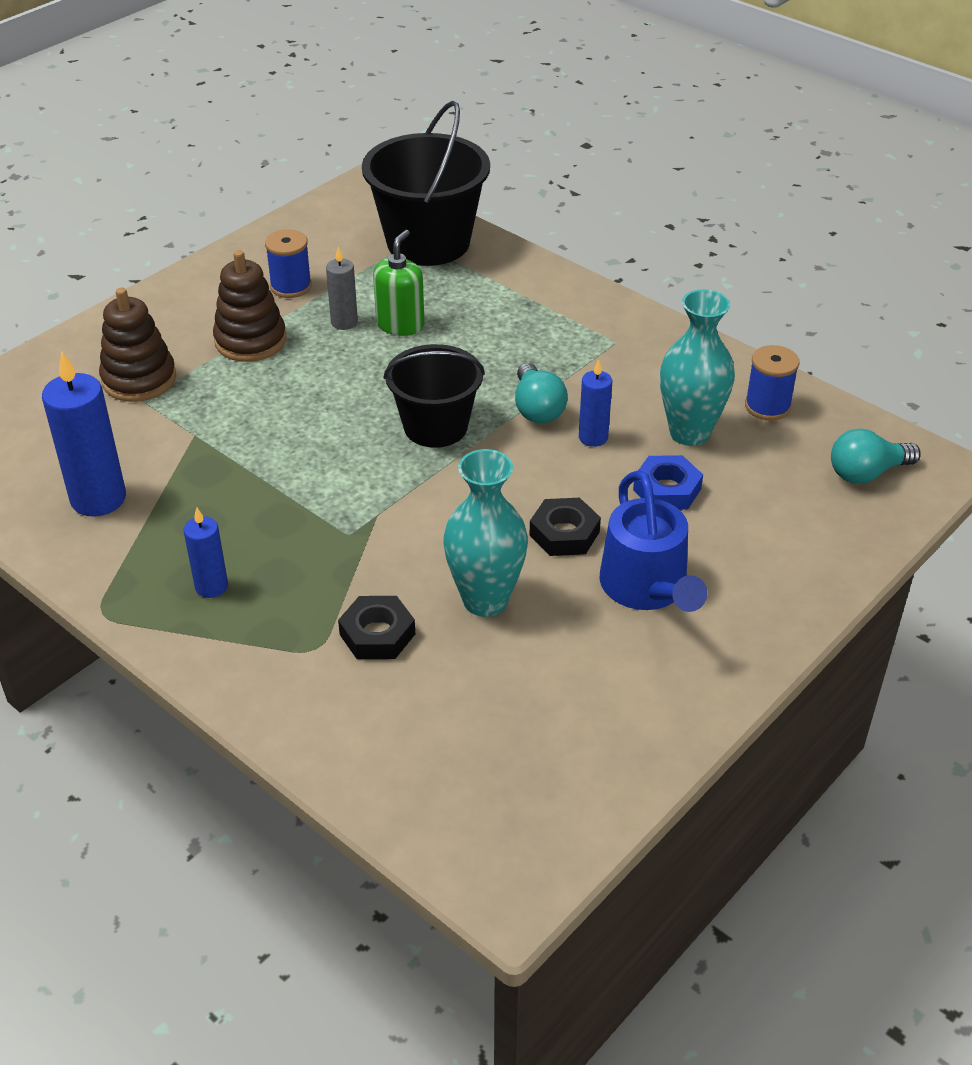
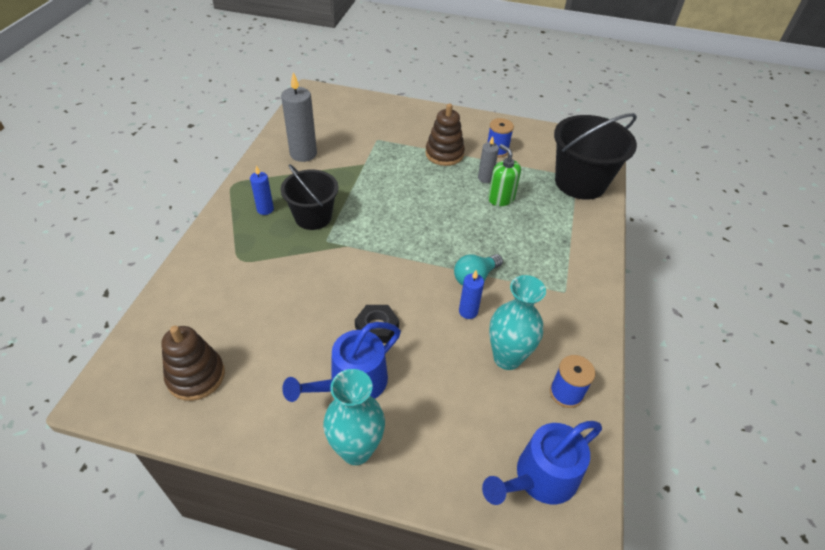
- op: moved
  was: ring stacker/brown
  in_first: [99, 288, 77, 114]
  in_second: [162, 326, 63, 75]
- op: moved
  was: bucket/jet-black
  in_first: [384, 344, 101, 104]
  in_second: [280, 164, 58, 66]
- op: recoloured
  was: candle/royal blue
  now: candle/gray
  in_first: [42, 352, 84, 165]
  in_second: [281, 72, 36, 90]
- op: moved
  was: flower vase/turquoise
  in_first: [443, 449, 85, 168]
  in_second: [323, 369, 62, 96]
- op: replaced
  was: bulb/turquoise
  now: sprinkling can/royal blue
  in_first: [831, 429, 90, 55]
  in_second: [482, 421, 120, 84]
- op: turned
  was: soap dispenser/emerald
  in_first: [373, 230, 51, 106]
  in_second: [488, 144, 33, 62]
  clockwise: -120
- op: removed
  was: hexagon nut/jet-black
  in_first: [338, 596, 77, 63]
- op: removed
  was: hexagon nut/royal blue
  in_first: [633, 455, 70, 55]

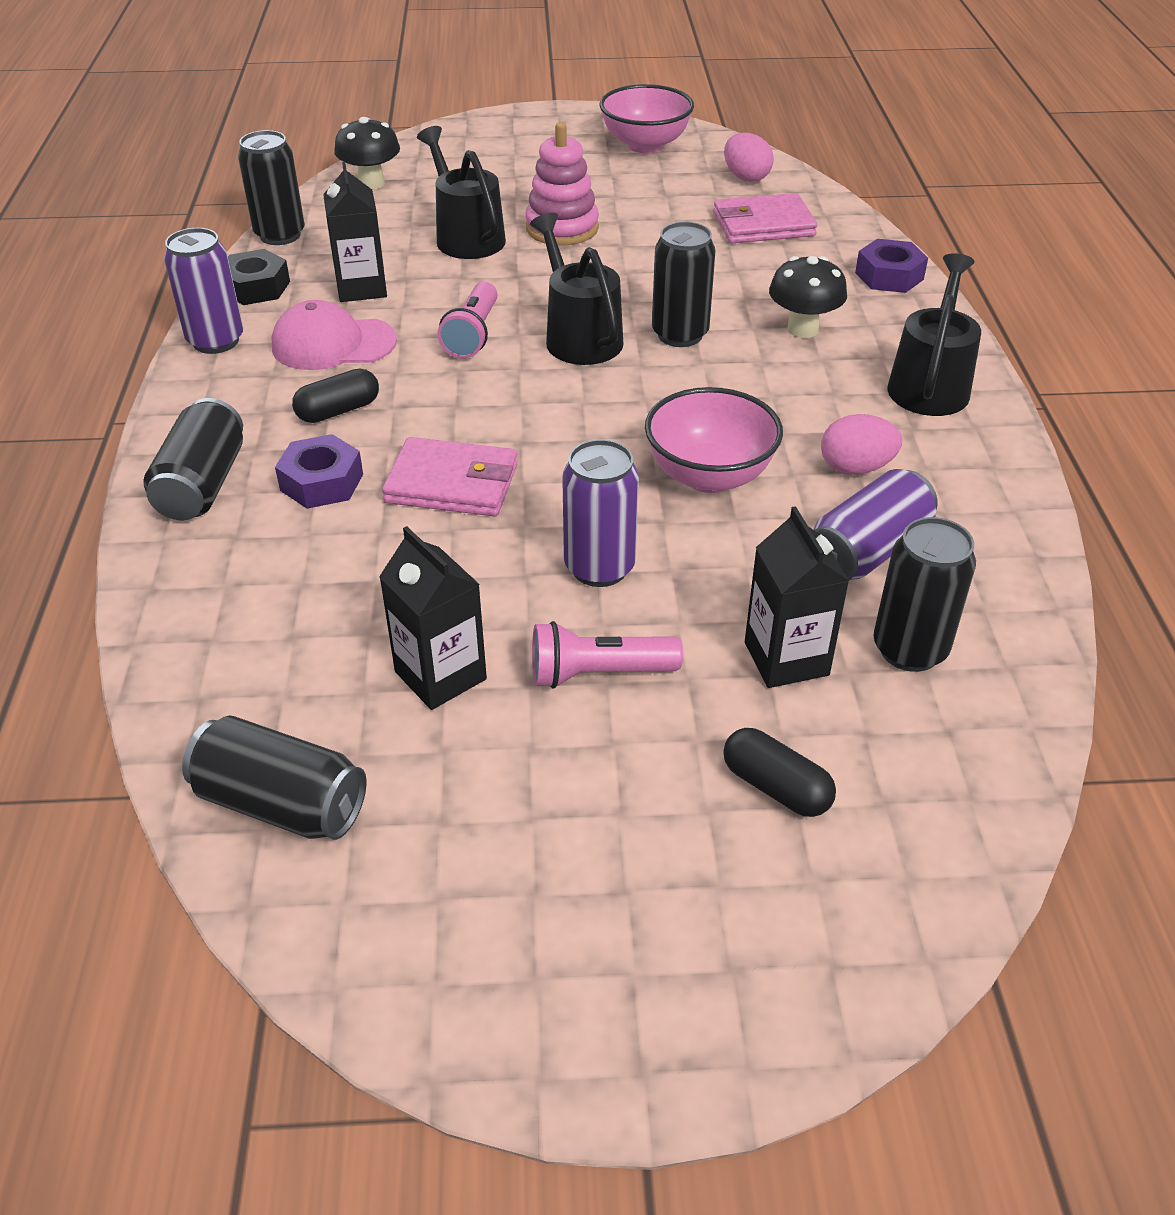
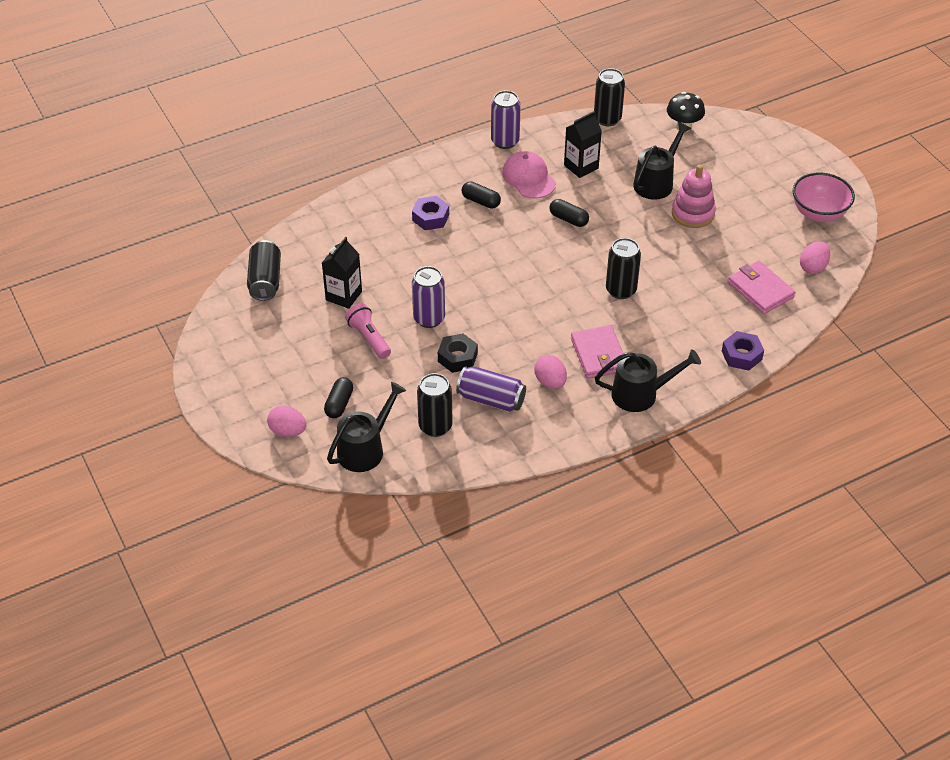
- op: added
  now: egg/pink
  in_second: [267, 405, 39, 32]
- op: moved
  was: sprinkling can/jet-black
  in_first: [530, 213, 93, 152]
  in_second: [327, 382, 79, 90]
- op: moved
  was: hexagon nut/jet-black
  in_first: [228, 249, 62, 56]
  in_second: [438, 333, 40, 40]
- op: replaced
  was: pocket torch/pink
  now: pill shape/jet-black
  in_first: [437, 282, 61, 76]
  in_second: [549, 199, 40, 28]
- op: moved
  was: wallet/pink
  in_first: [382, 437, 136, 80]
  in_second: [571, 325, 53, 54]
- op: removed
  was: tin/jet-black
  in_first: [144, 398, 99, 123]
- op: removed
  was: bowl/pink
  in_first: [645, 387, 138, 106]
- op: removed
  was: carton/jet-black
  in_first: [745, 506, 104, 182]
- op: removed
  was: fungus/jet-black
  in_first: [769, 256, 78, 82]

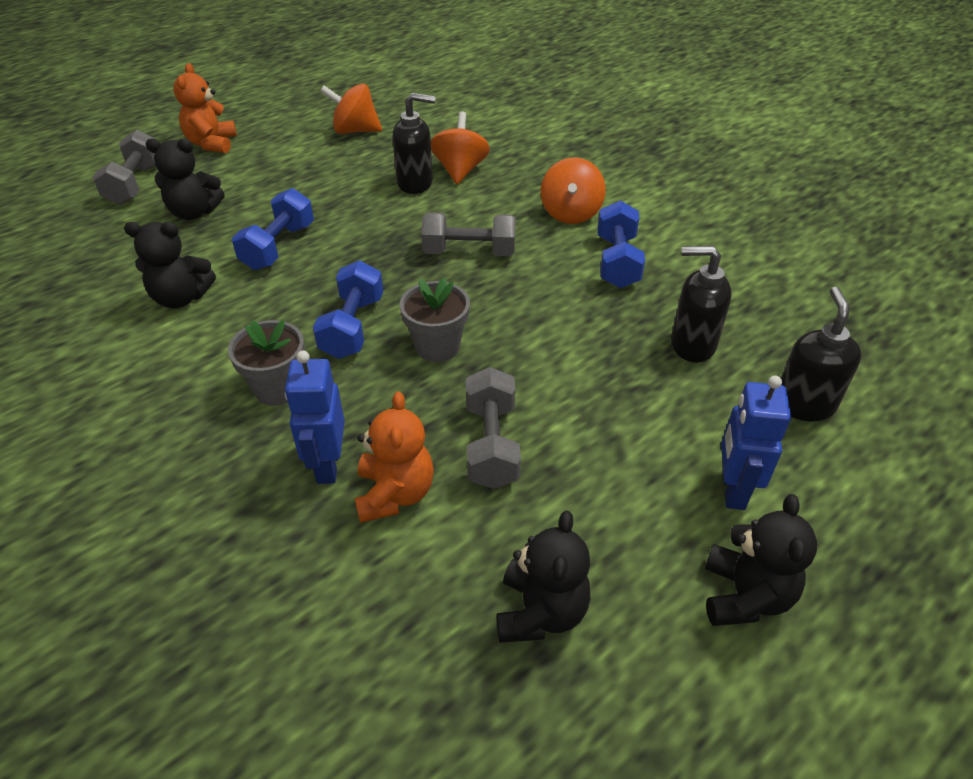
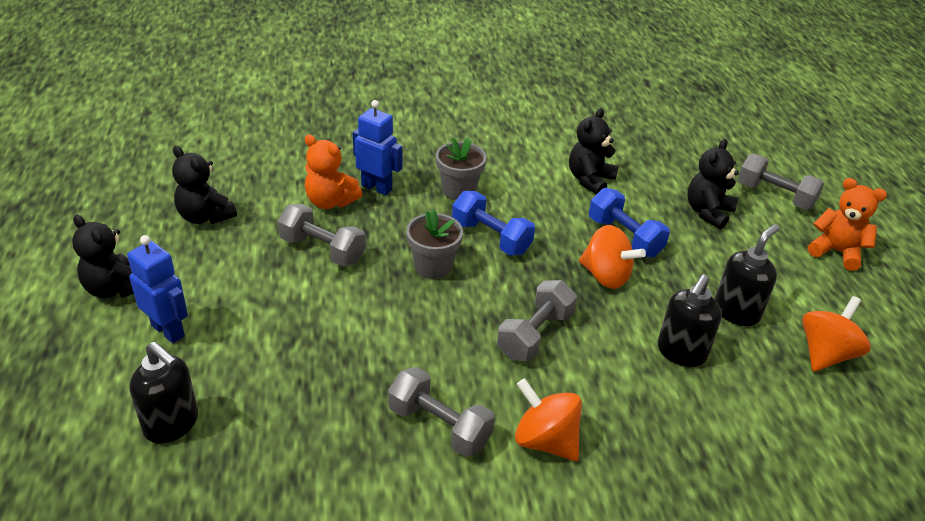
- op: recoloured
  was: hand weight/royal blue
  now: hand weight/gray
  in_first: [597, 200, 48, 88]
  in_second: [388, 367, 107, 90]
- op: moved
  was: spinning top/orange-coloured
  in_first: [431, 112, 59, 72]
  in_second: [579, 225, 67, 64]
- op: moved
  was: soap dispenser/jet-black
  in_first: [671, 246, 61, 116]
  in_second: [715, 224, 65, 102]

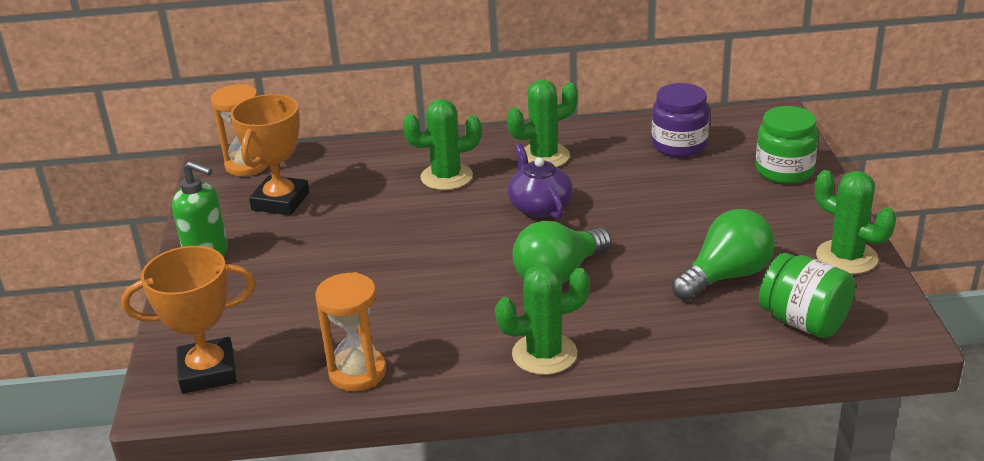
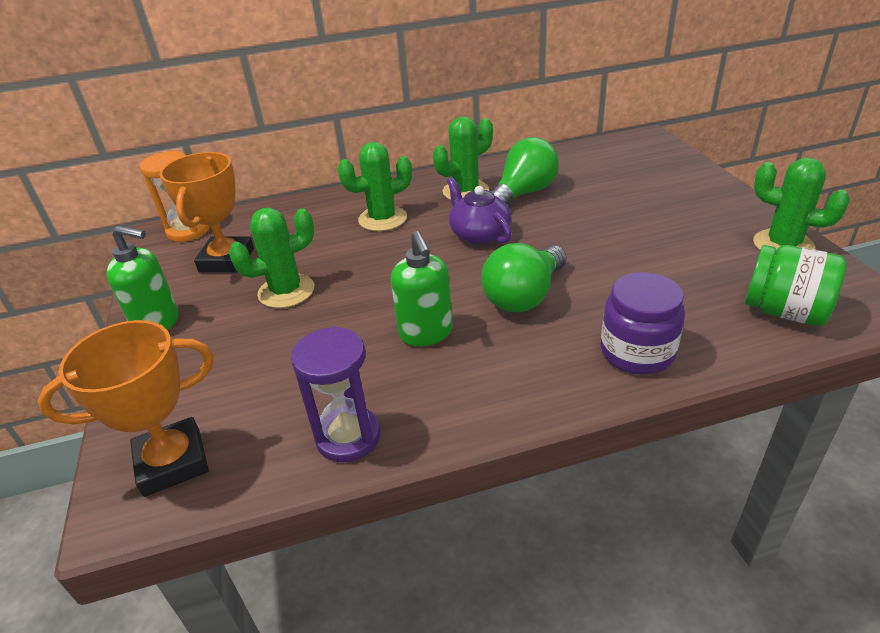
- op: moved
  was: prickly plant/emerald
  in_first: [495, 264, 95, 111]
  in_second: [229, 208, 85, 100]
- op: recoloured
  was: sandglass/orange-coloured
  now: sandglass/purple
  in_first: [315, 272, 71, 119]
  in_second: [291, 326, 90, 136]
- op: added
  now: soap dispenser/emerald
  in_second: [391, 231, 62, 115]
- op: moved
  was: bulb/emerald
  in_first: [672, 209, 103, 92]
  in_second: [490, 137, 69, 67]
- op: moved
  was: jar/purple
  in_first: [652, 83, 58, 74]
  in_second: [601, 272, 84, 102]
- op: removed
  was: jar/emerald
  in_first: [756, 106, 63, 78]

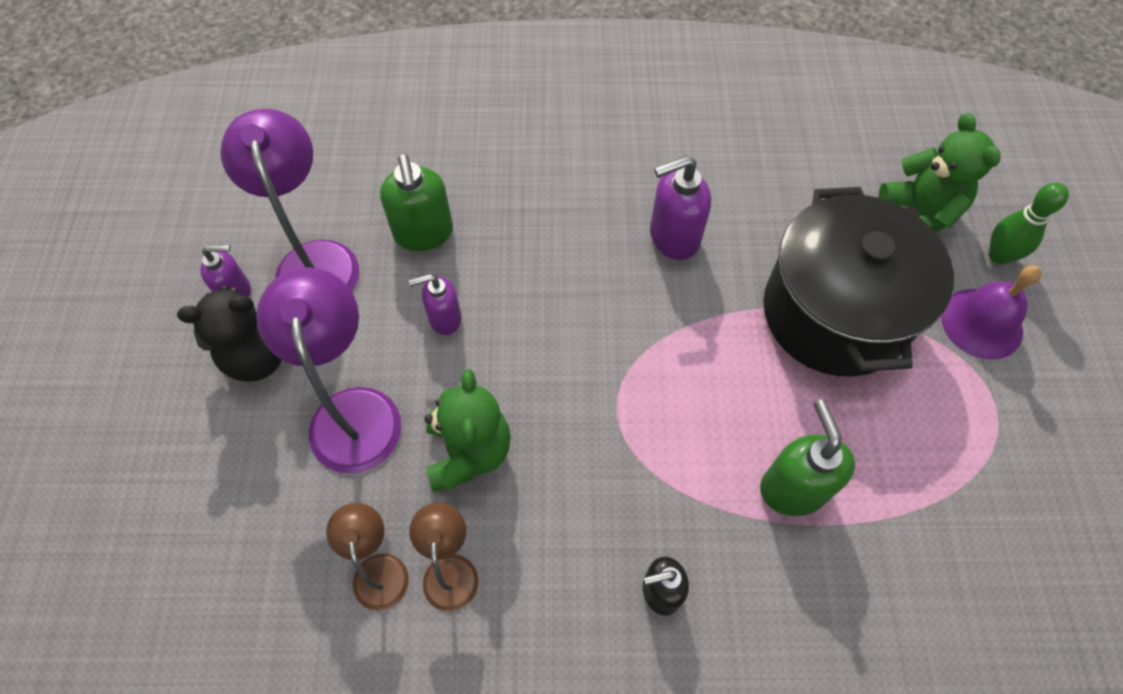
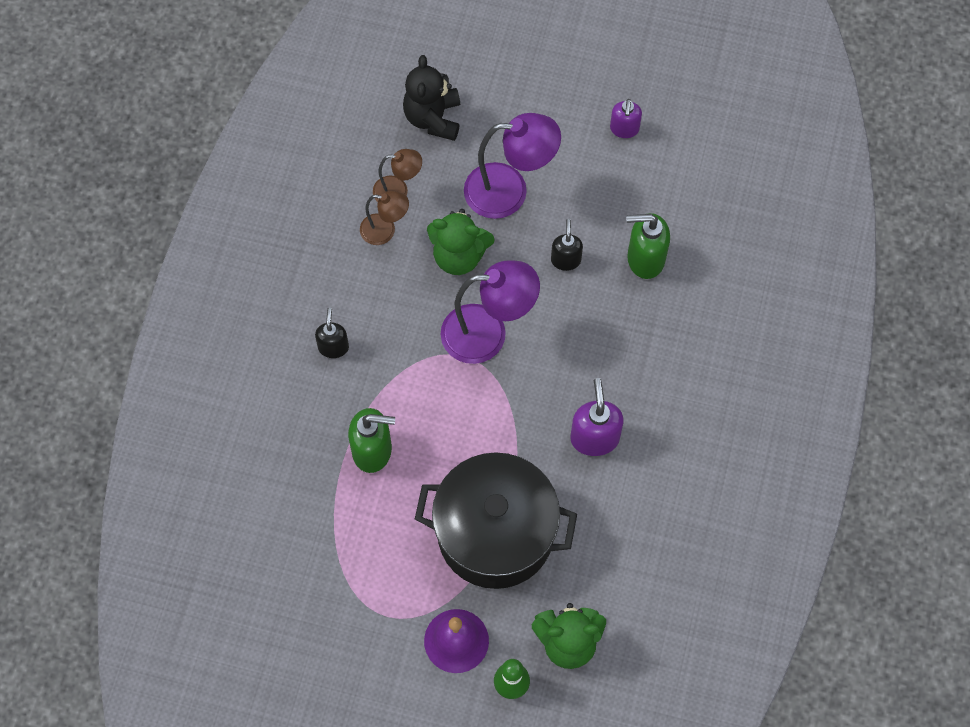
- op: moved
  was: teddy bear/jet-black
  in_first: [177, 285, 105, 97]
  in_second: [403, 55, 57, 86]
- op: moved
  was: reading lamp/purple
  in_first: [220, 109, 139, 183]
  in_second: [441, 260, 99, 104]
- op: recoloured
  was: soap dispenser/purple
  now: soap dispenser/jet-black
  in_first: [409, 274, 53, 61]
  in_second: [551, 219, 32, 52]

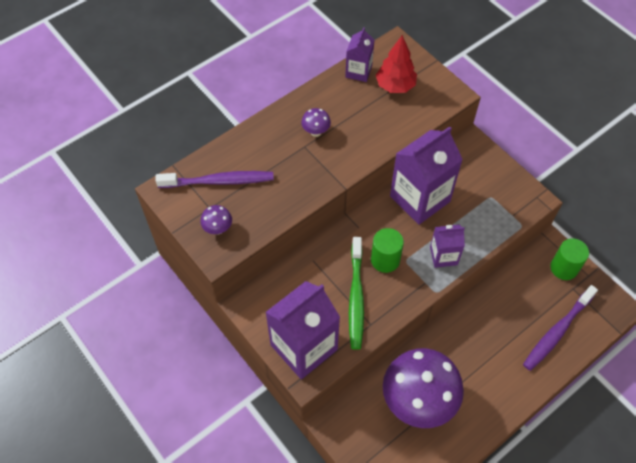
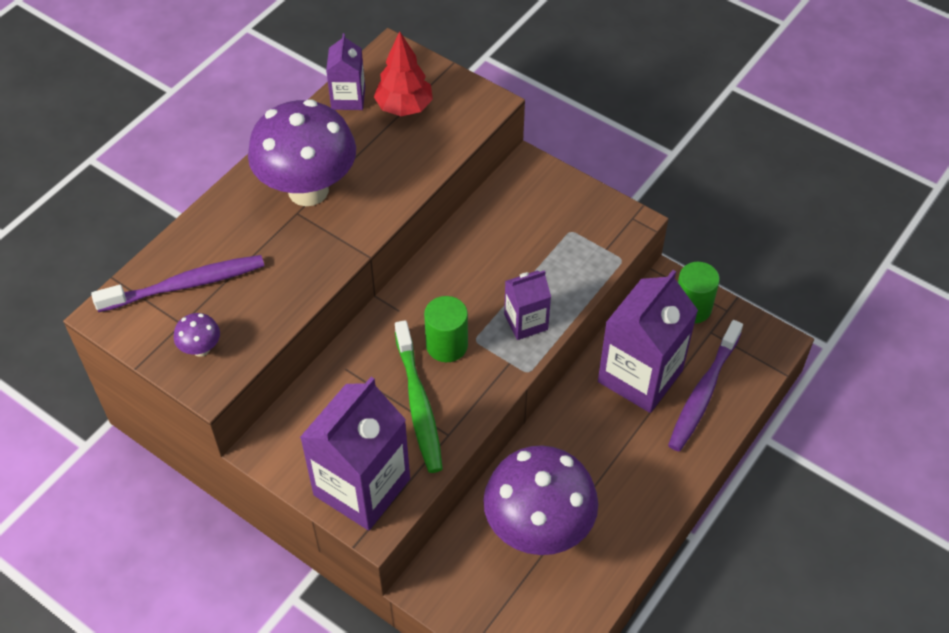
- op: resized
  was: fungus/purple
  in_first: [301, 108, 30, 29]
  in_second: [248, 100, 108, 106]
  ratio: 2.5
- op: moved
  was: carton/purple
  in_first: [390, 126, 73, 99]
  in_second: [598, 270, 100, 143]

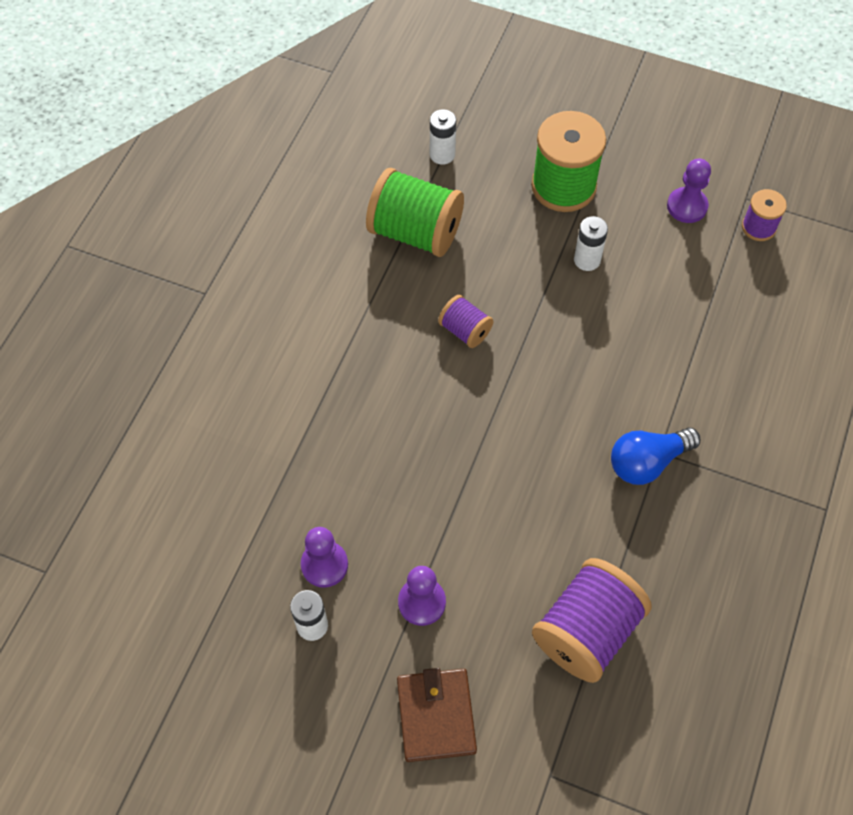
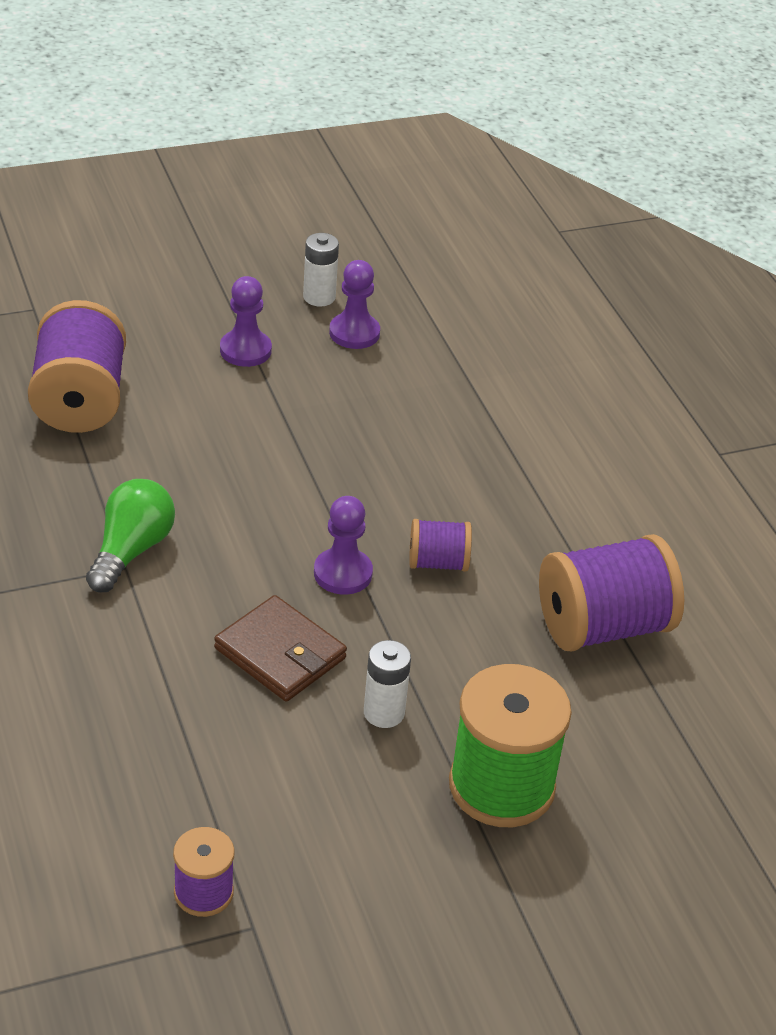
- op: recoloured
  was: bulb/royal blue
  now: bulb/emerald
  in_first: [611, 428, 89, 57]
  in_second: [86, 479, 89, 113]
- op: moved
  was: wallet/brown
  in_first: [397, 668, 80, 94]
  in_second: [214, 595, 133, 107]
- op: moved
  was: chess pawn/purple
  in_first: [667, 159, 44, 64]
  in_second: [314, 496, 59, 99]
- op: recoloured
  was: spool/emerald
  now: spool/purple
  in_first: [366, 168, 98, 89]
  in_second: [539, 534, 145, 117]
- op: removed
  was: battery/pure white
  in_first: [430, 109, 26, 56]

